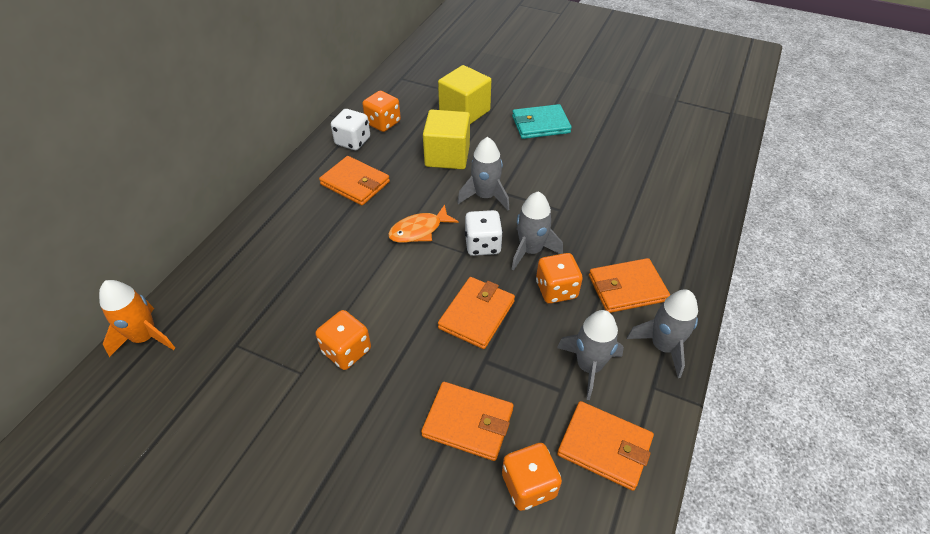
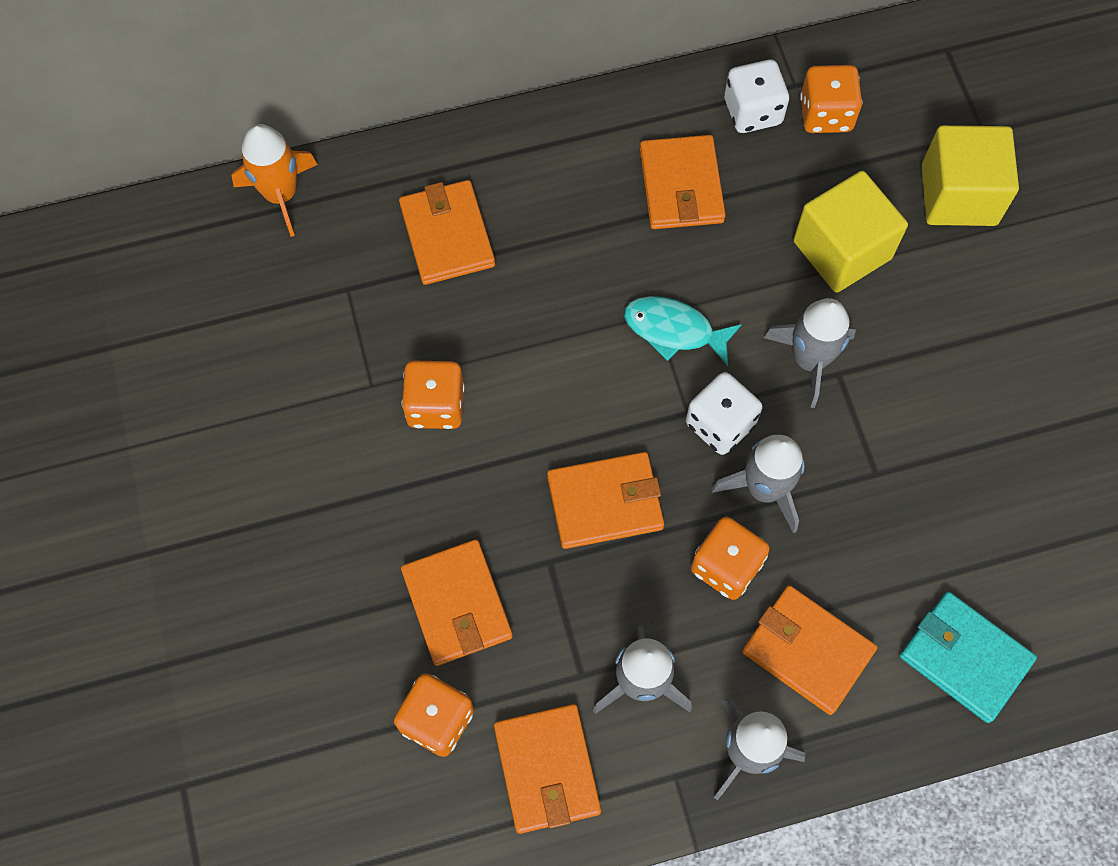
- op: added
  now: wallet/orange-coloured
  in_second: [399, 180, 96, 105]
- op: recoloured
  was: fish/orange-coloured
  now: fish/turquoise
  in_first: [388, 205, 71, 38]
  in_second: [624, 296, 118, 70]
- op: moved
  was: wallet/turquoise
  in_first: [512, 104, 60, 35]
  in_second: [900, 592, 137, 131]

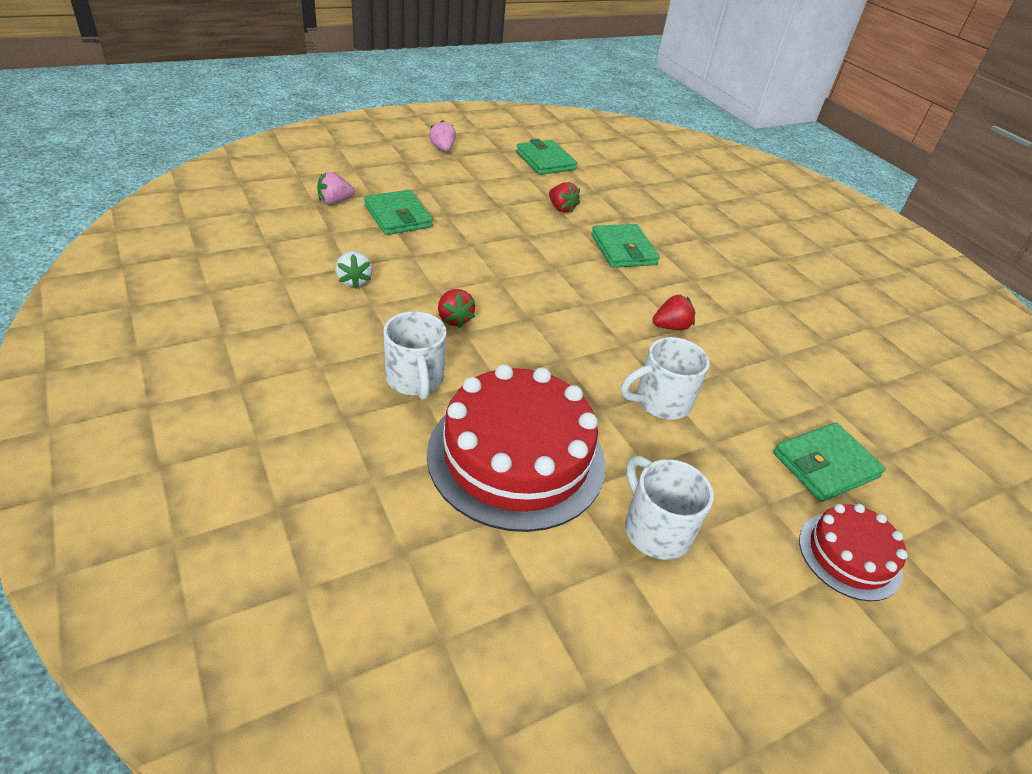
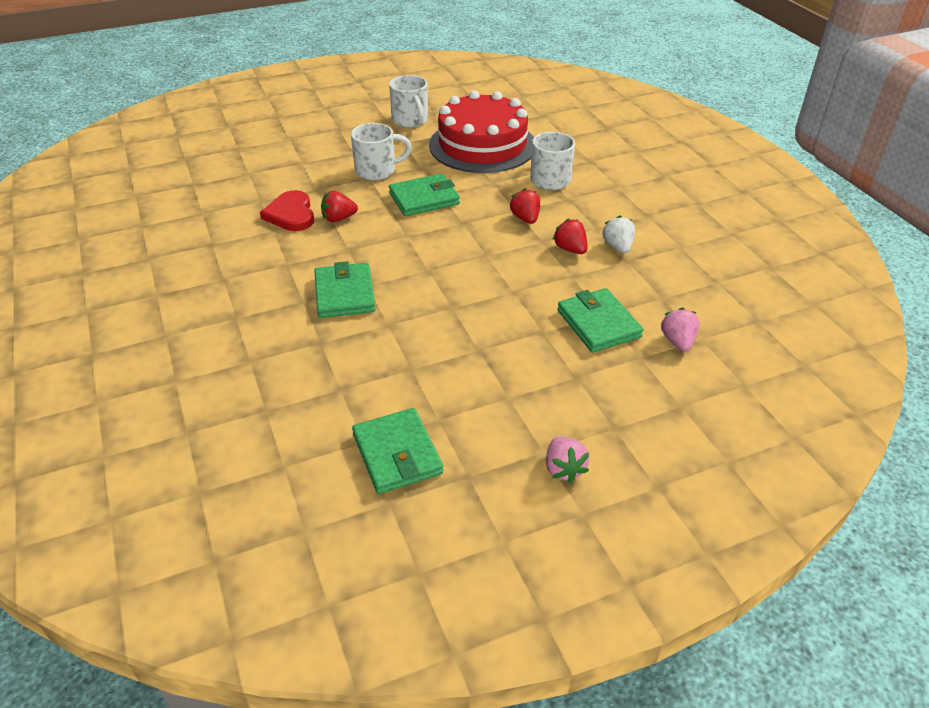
- op: added
  now: heart/crimson
  in_second: [260, 190, 54, 41]
- op: moved
  was: wallet/emerald
  in_first: [773, 423, 113, 79]
  in_second: [389, 174, 71, 42]
- op: moved
  was: toy strawberry/crimson
  in_first: [549, 182, 31, 31]
  in_second: [552, 218, 36, 36]
- op: turned
  was: toy strawberry/pink
  in_first: [317, 172, 38, 32]
  in_second: [661, 308, 38, 43]
  clockwise: -75
- op: removed
  was: layer cake/crimson
  in_first: [799, 504, 108, 97]

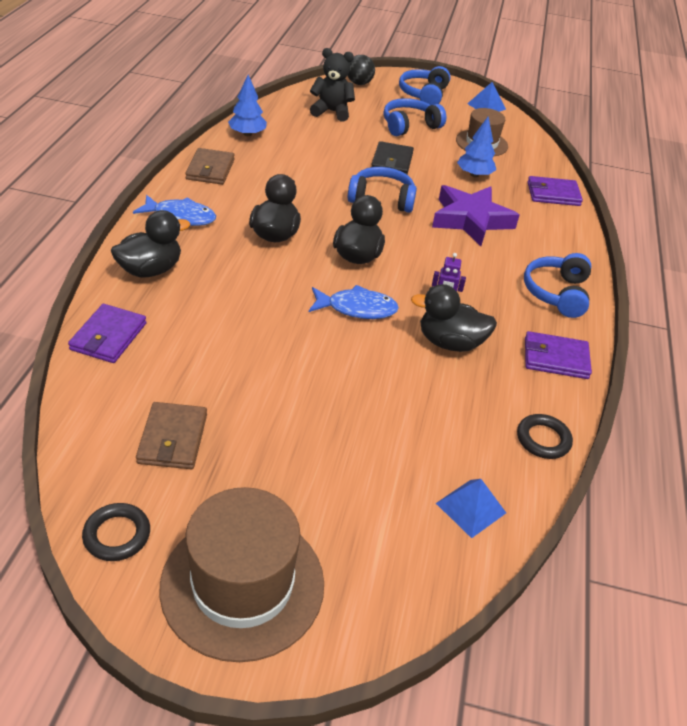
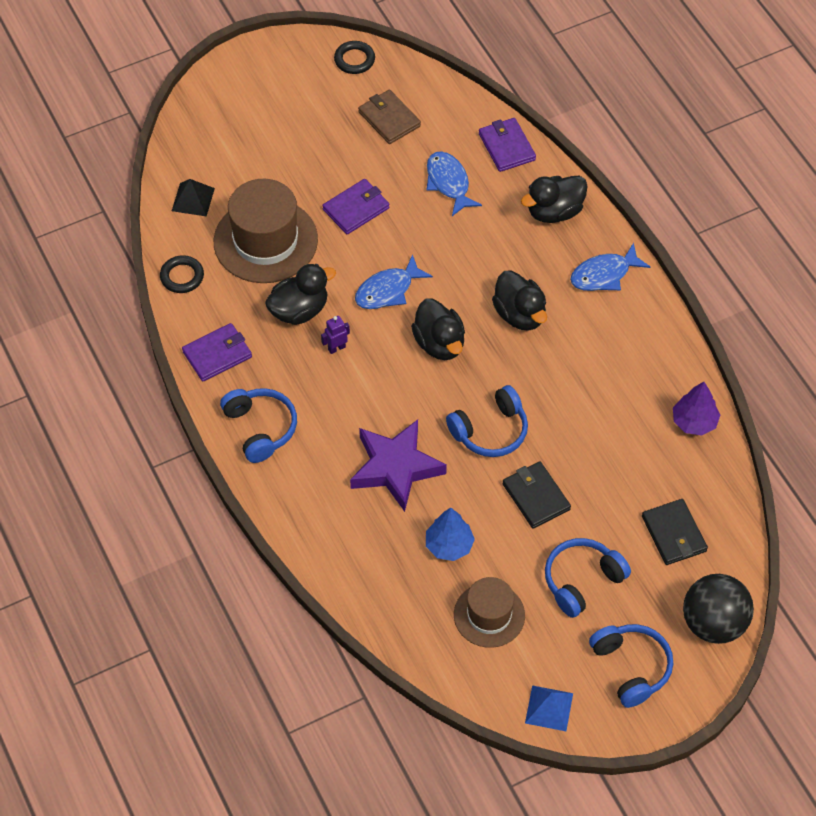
- op: recoloured
  was: pyramid/royal blue
  now: pyramid/jet-black
  in_first: [436, 479, 70, 59]
  in_second: [172, 179, 43, 37]
- op: moved
  was: hat/brown
  in_first: [160, 487, 164, 175]
  in_second: [214, 179, 104, 104]
- op: moved
  was: wallet/purple
  in_first: [528, 176, 55, 30]
  in_second: [322, 179, 67, 55]
- op: added
  now: fish/royal blue
  in_second: [427, 151, 55, 65]
- op: turned
  was: toy duck/jet-black
  in_first: [111, 210, 79, 68]
  in_second: [521, 176, 67, 47]
  clockwise: 45
- op: turned
  was: headphones/royal blue
  in_first: [384, 98, 62, 38]
  in_second: [545, 538, 86, 80]
  clockwise: -150
- op: replaced
  was: teddy bear/jet-black
  now: wallet/jet-black
  in_first: [310, 48, 45, 74]
  in_second: [642, 499, 66, 66]
- op: recoloured
  was: fir tree/royal blue
  now: fir tree/purple
  in_first: [228, 75, 39, 61]
  in_second: [673, 382, 47, 54]
- op: resized
  was: play ball/jet-black
  in_first: [348, 55, 27, 30]
  in_second: [683, 574, 71, 70]
  ratio: 1.63
- op: removed
  was: wallet/brown
  in_first: [185, 148, 50, 37]

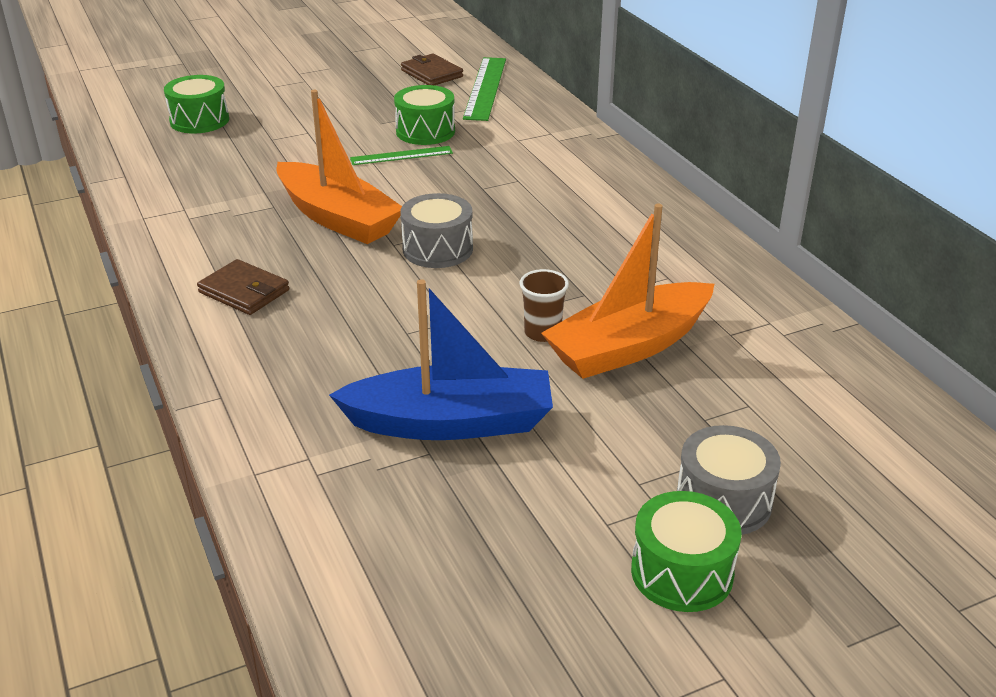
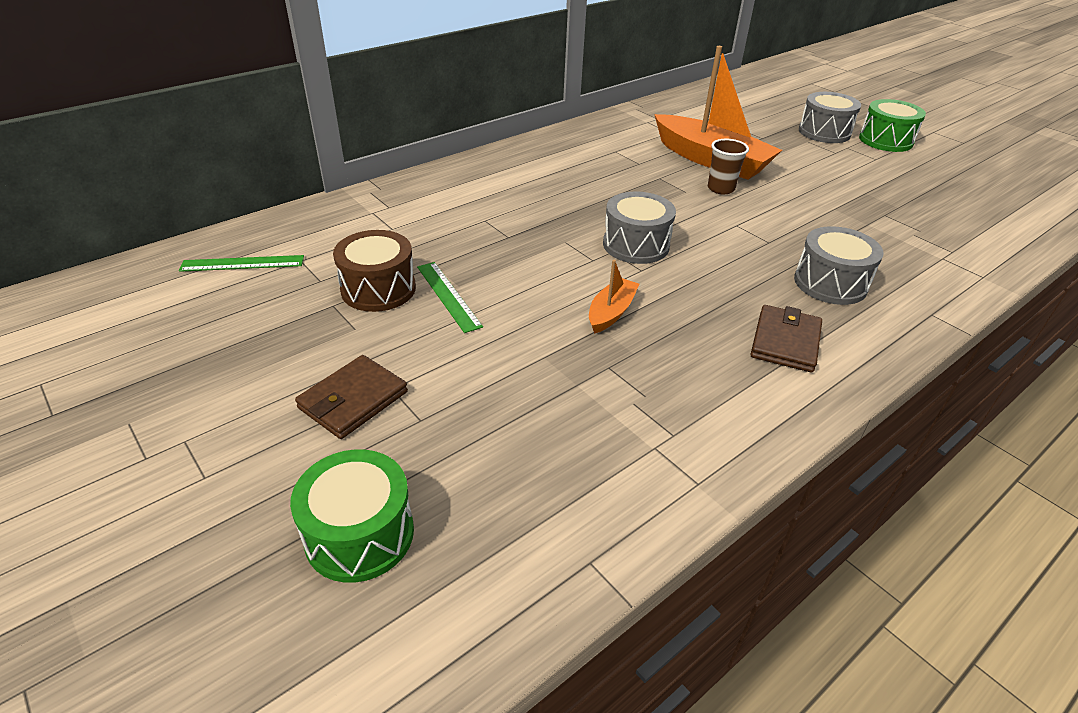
- op: resized
  was: ruler/emerald
  in_first: [463, 57, 43, 64]
  in_second: [179, 255, 125, 17]
  ratio: 0.6
- op: moved
  was: wallet/brown
  in_first: [401, 54, 62, 31]
  in_second: [295, 355, 113, 84]
- op: recoloured
  was: toy drum/emerald
  now: toy drum/brown
  in_first: [394, 85, 61, 60]
  in_second: [333, 230, 83, 82]
- op: resized
  was: boat/orange-coloured
  in_first: [277, 90, 125, 154]
  in_second: [589, 260, 50, 74]
  ratio: 0.46
- op: added
  now: toy drum/gray
  in_second: [794, 226, 90, 79]
- op: removed
  was: boat/royal blue
  in_first: [329, 279, 224, 161]

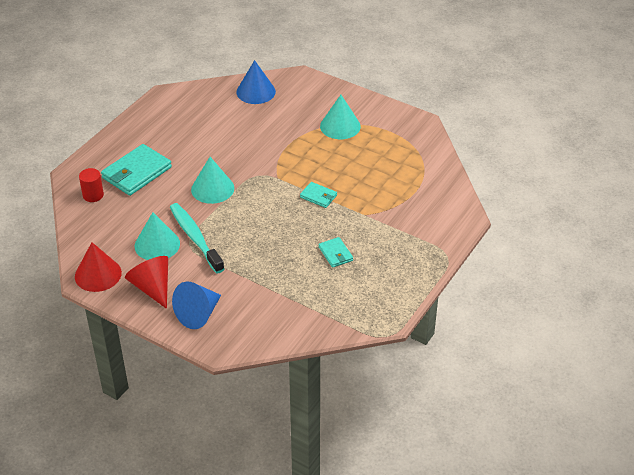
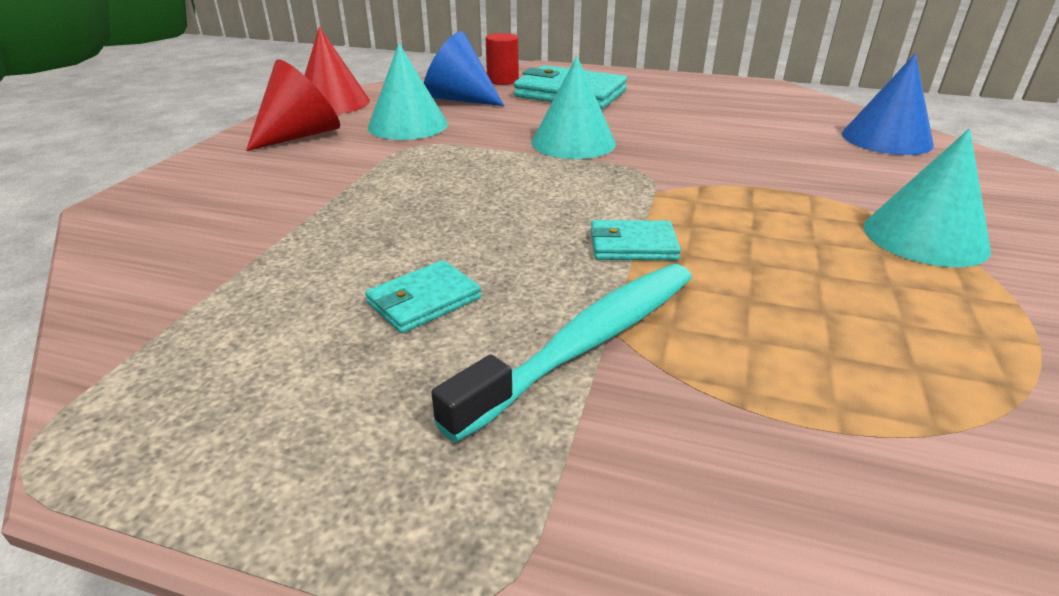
- op: moved
  was: cone shape/royal blue
  in_first: [172, 282, 49, 47]
  in_second: [424, 32, 80, 74]
- op: moved
  was: toothbrush/turquoise
  in_first: [170, 203, 54, 70]
  in_second: [431, 264, 261, 179]
- op: turned
  was: wallet/turquoise
  in_first: [300, 182, 37, 26]
  in_second: [591, 220, 90, 40]
  clockwise: 75

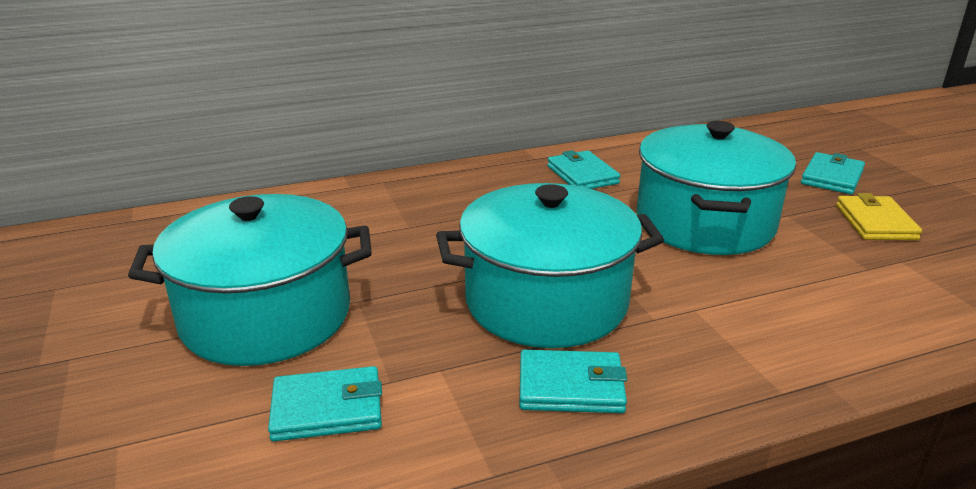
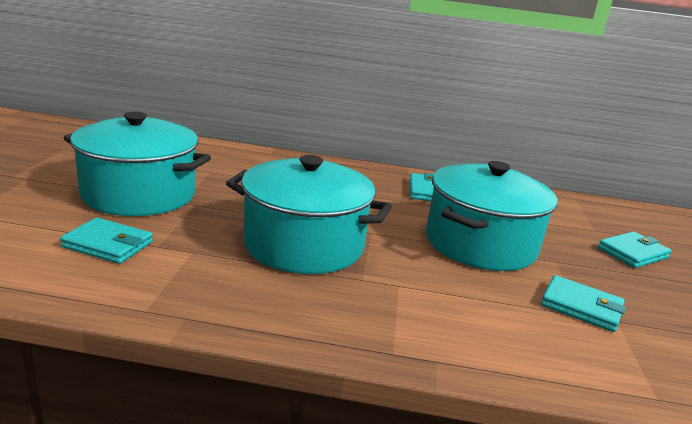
- op: moved
  was: wallet/turquoise
  in_first: [519, 350, 108, 63]
  in_second: [541, 275, 85, 57]
- op: removed
  was: wallet/bright yellow
  in_first: [836, 193, 86, 47]

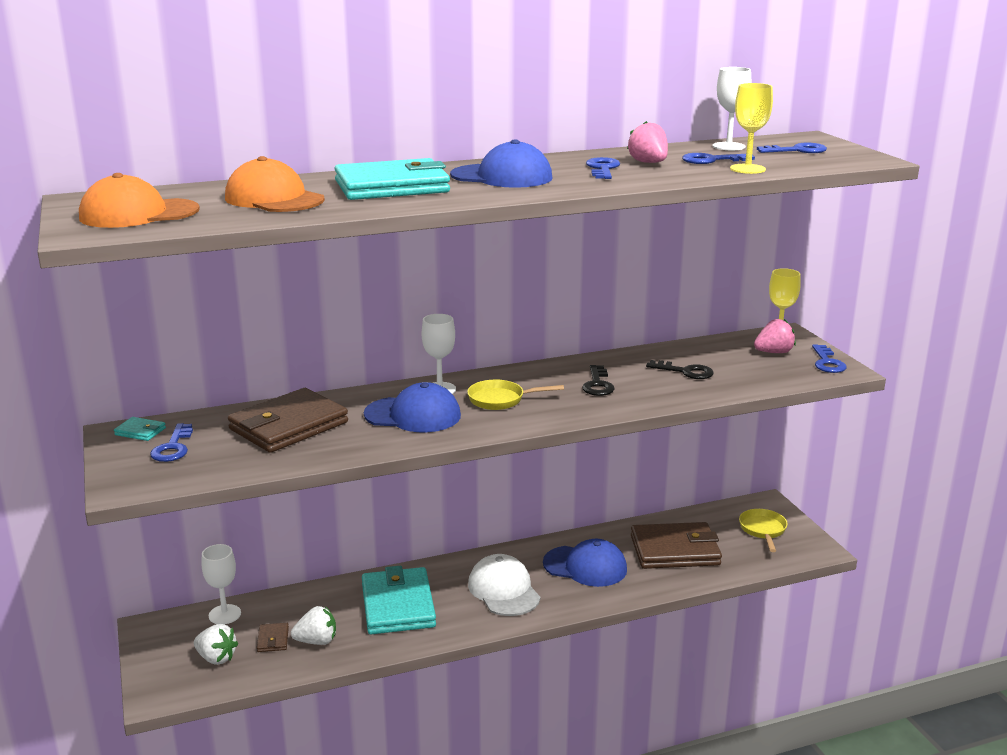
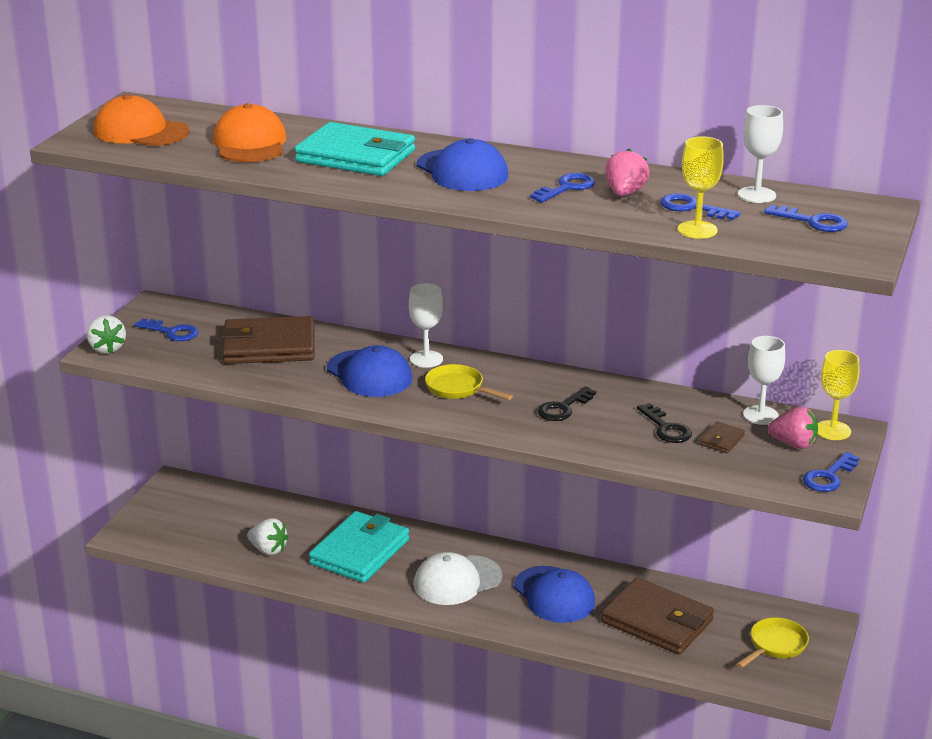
- op: moved
  was: toy strawberry/pure white
  in_first: [194, 624, 44, 41]
  in_second: [87, 315, 39, 39]
- op: turned
  was: door key/royal blue
  in_first: [150, 423, 43, 39]
  in_second: [134, 319, 64, 22]
  clockwise: -105
- op: turned
  was: peaked cap/pure white
  in_first: [468, 554, 72, 62]
  in_second: [414, 552, 88, 53]
  clockwise: -135
- op: moved
  was: wallet/brown
  in_first: [257, 623, 32, 29]
  in_second: [699, 422, 46, 31]
- op: moved
  was: goblet/pure white
  in_first: [201, 544, 40, 80]
  in_second: [743, 336, 42, 89]
- op: removed
  was: wallet/turquoise
  in_first: [114, 417, 52, 24]

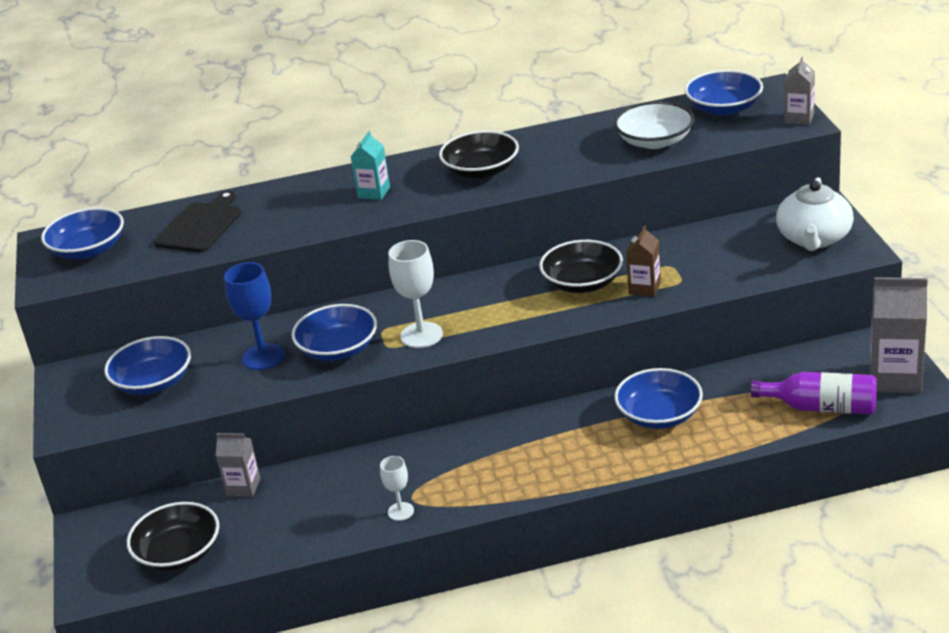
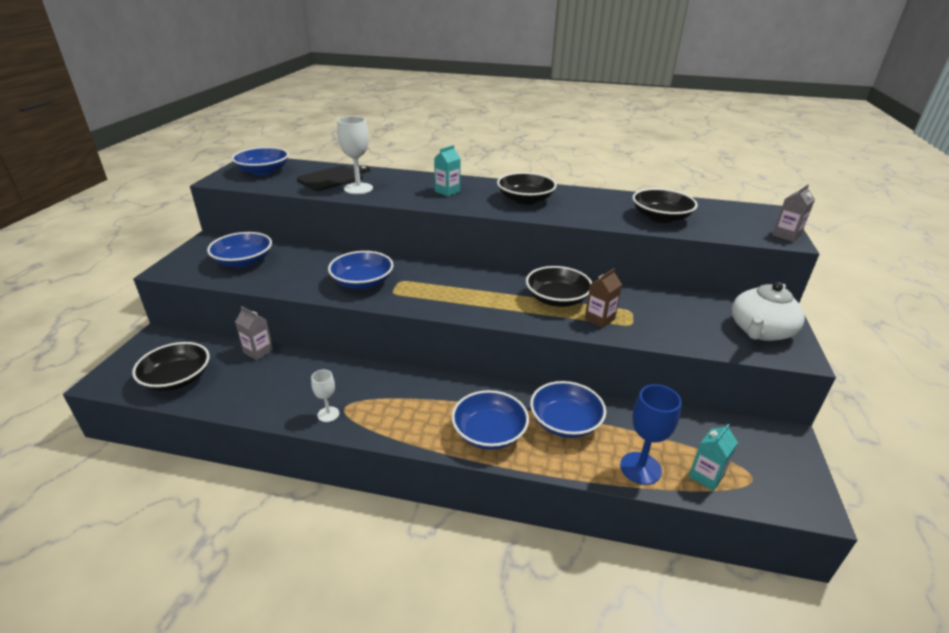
- op: moved
  was: goblet/pure white
  in_first: [388, 240, 55, 108]
  in_second: [337, 116, 36, 78]
- op: moved
  was: bowl/royal blue
  in_first: [685, 70, 78, 46]
  in_second: [452, 390, 77, 60]
- op: moved
  was: goblet/royal blue
  in_first: [224, 262, 61, 108]
  in_second: [620, 384, 62, 101]
- op: recoloured
  was: bowl/pure white
  now: bowl/jet-black
  in_first: [614, 101, 80, 48]
  in_second: [632, 188, 66, 35]
- op: replaced
  was: bottle/purple
  now: carton/turquoise
  in_first: [751, 372, 126, 42]
  in_second: [689, 424, 49, 67]
- op: removed
  was: carton/gray
  in_first: [870, 277, 58, 116]

